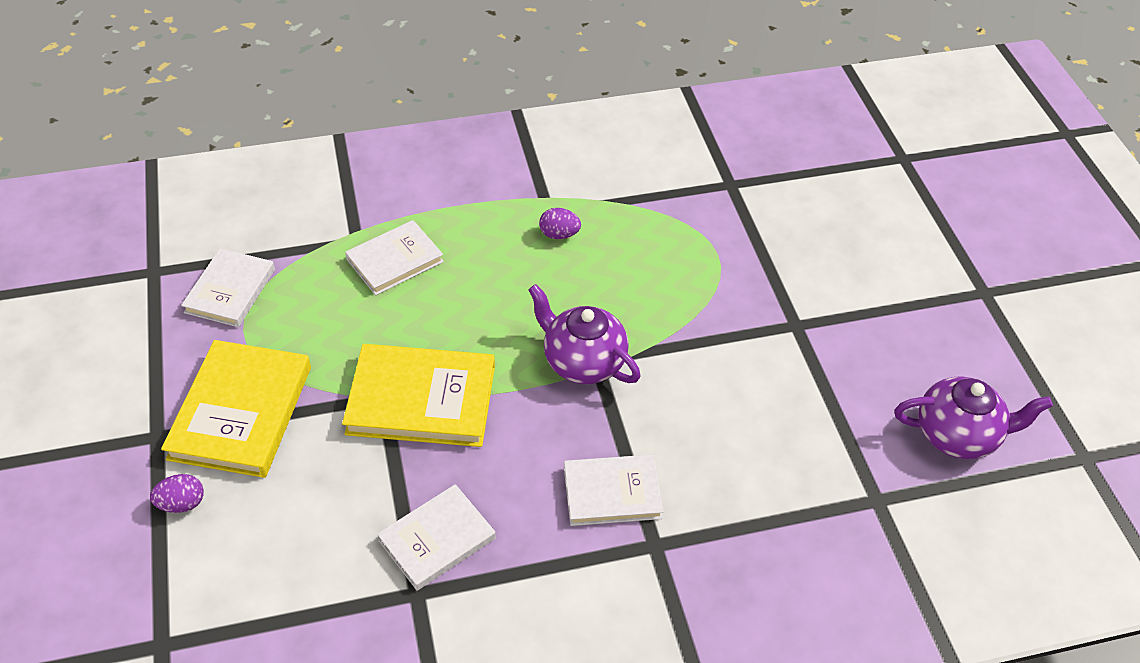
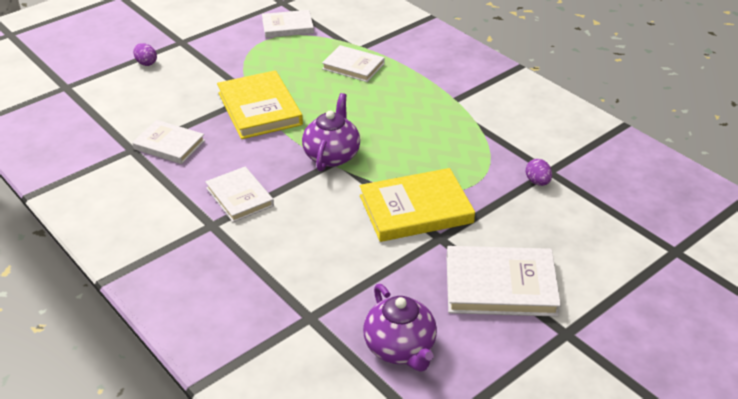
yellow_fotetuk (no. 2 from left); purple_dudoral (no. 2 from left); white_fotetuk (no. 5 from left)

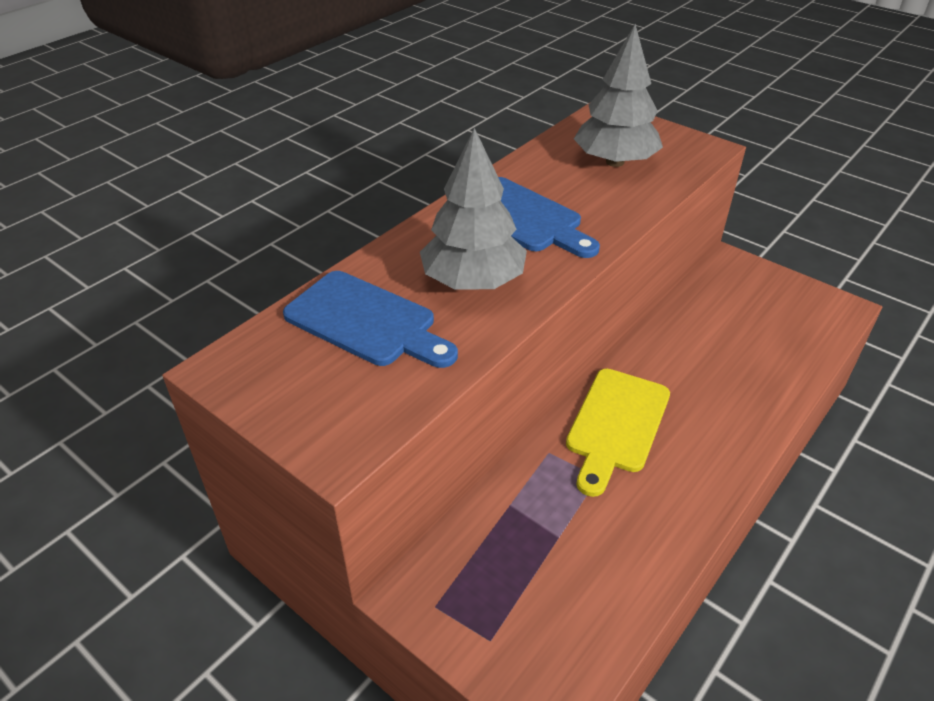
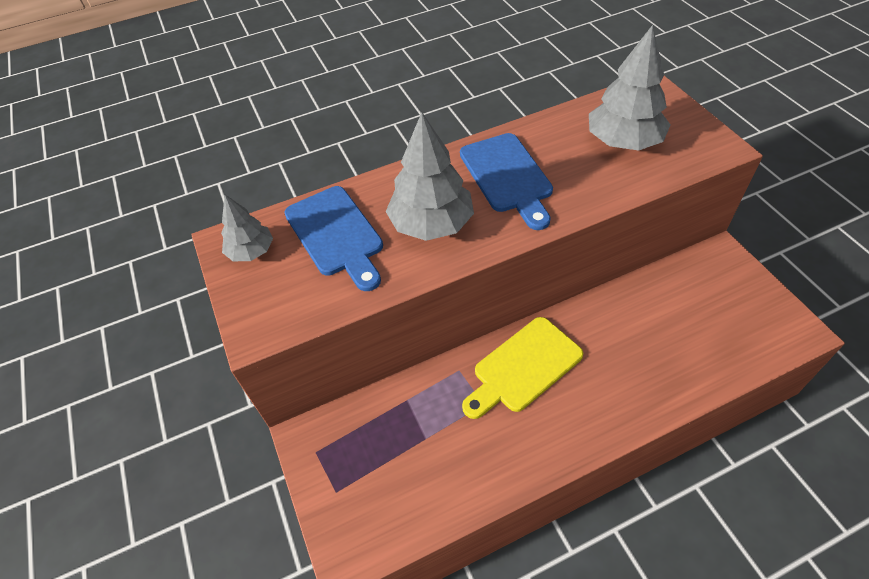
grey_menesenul (no. 1 from left)

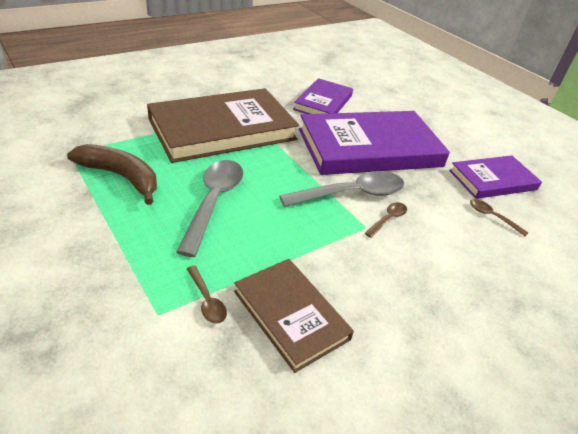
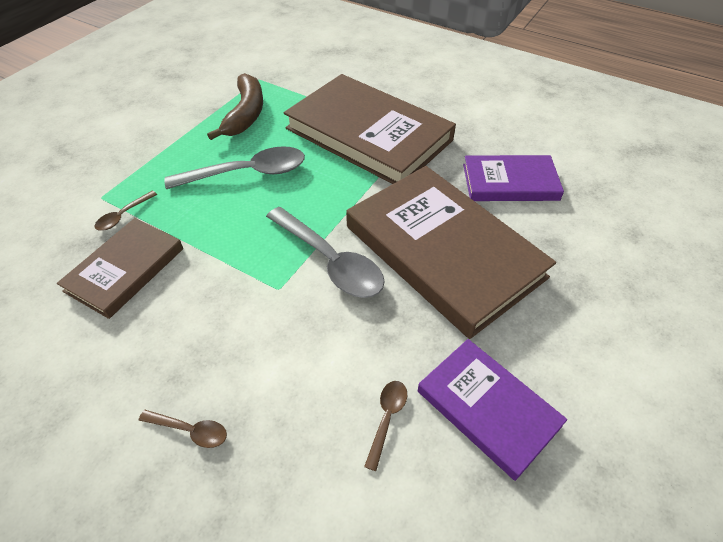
brown_fotetuk (no. 3 from left); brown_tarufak (no. 2 from left)

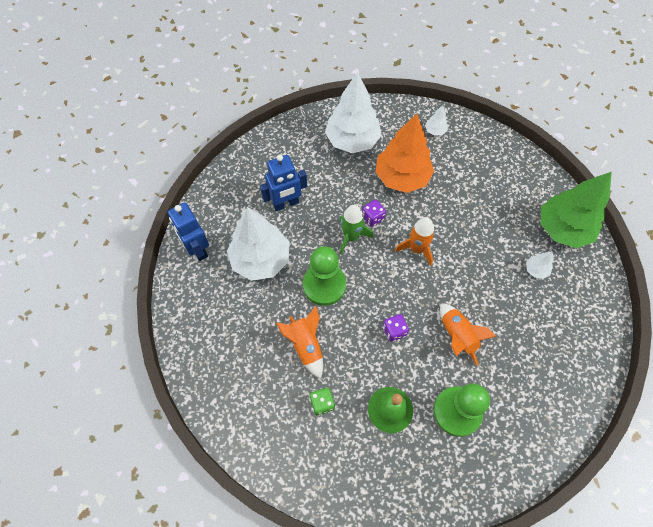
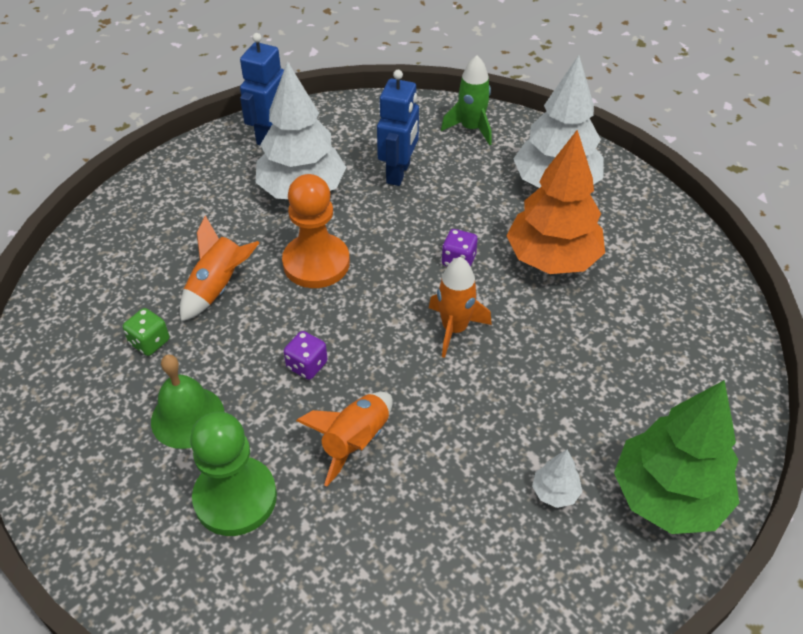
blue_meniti (no. 2 from left); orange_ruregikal; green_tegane; white_menesenul (no. 3 from left in the first image)

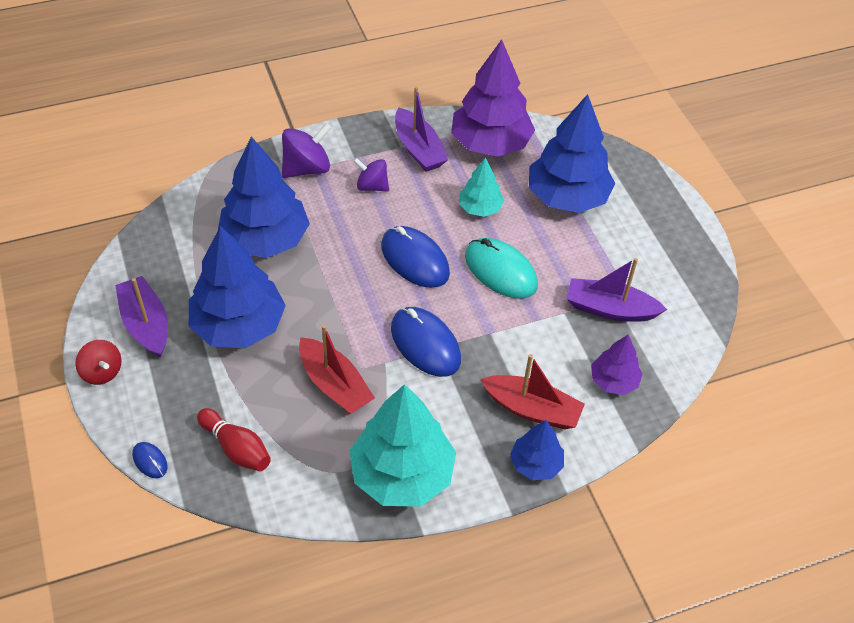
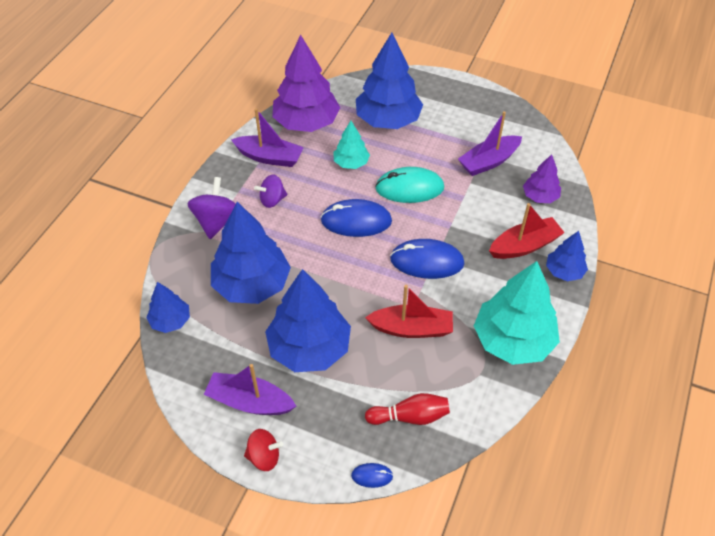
blue_menesenul (no. 1 from left)

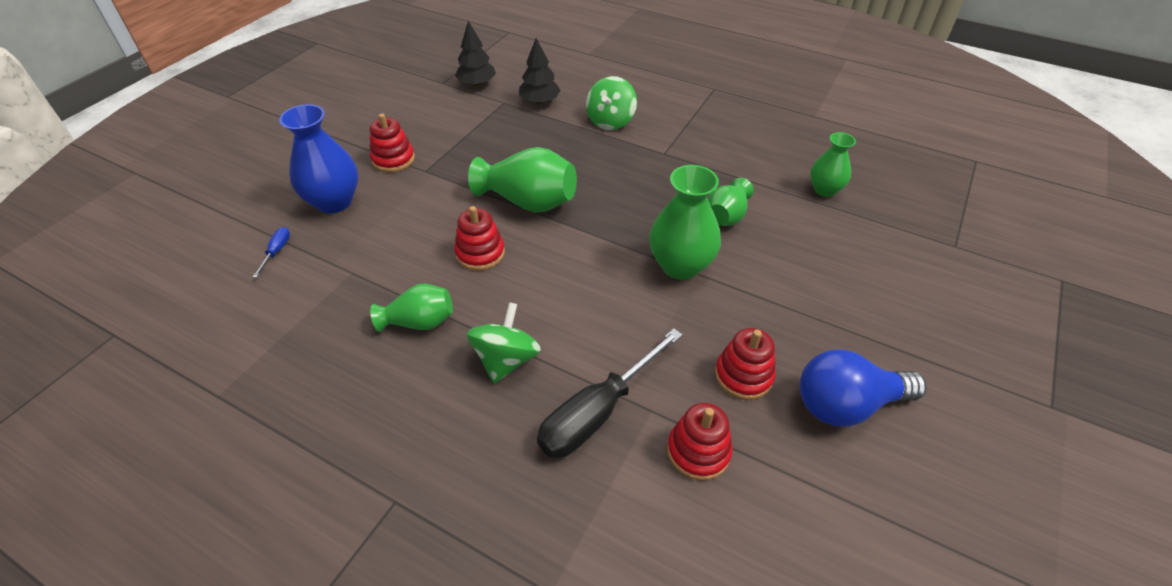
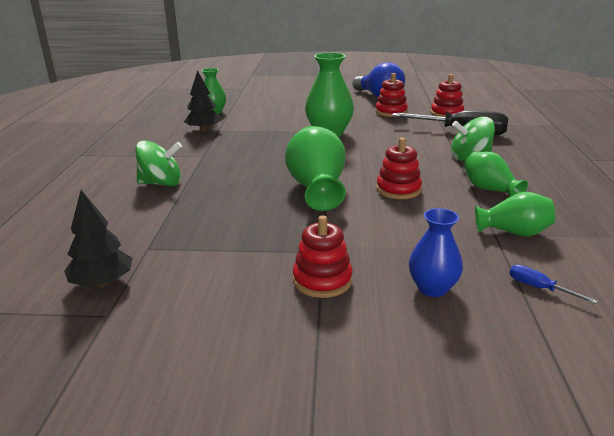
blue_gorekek; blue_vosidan; black_menesenul (no. 2 from left); green_vosidan (no. 5 from left)

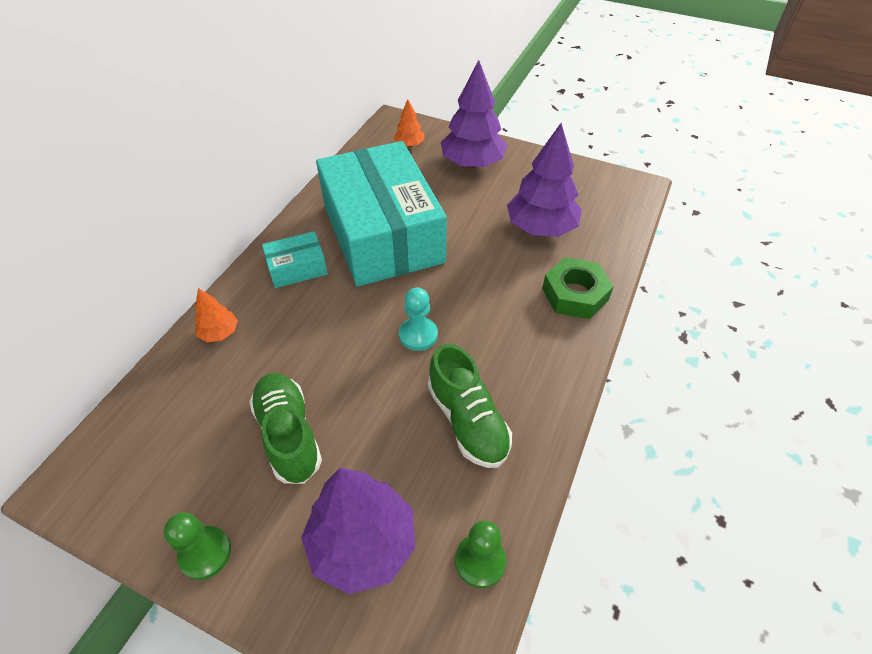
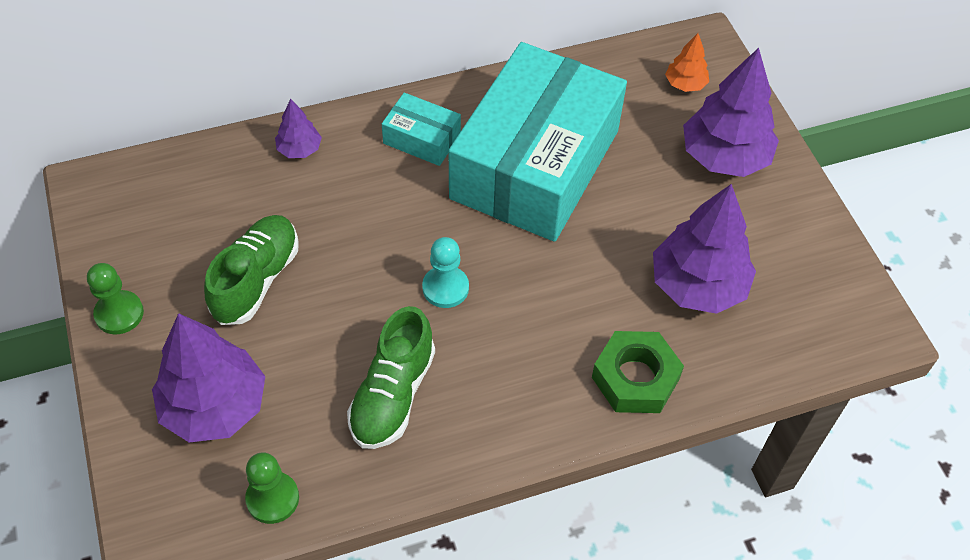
purple_menesenul (no. 2 from left)

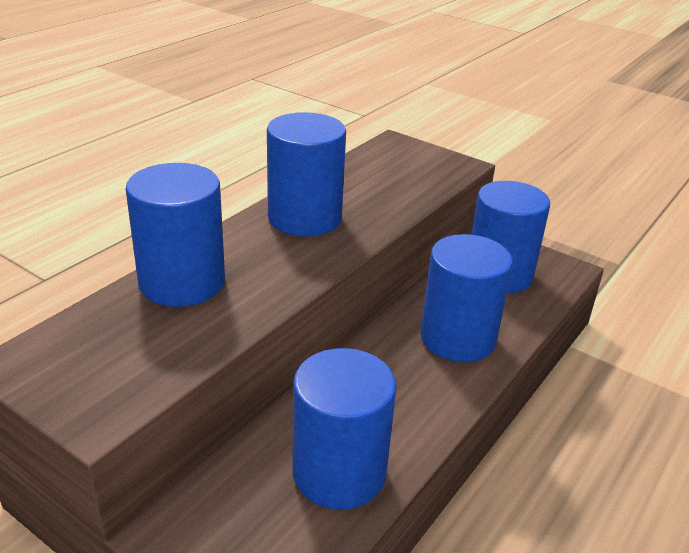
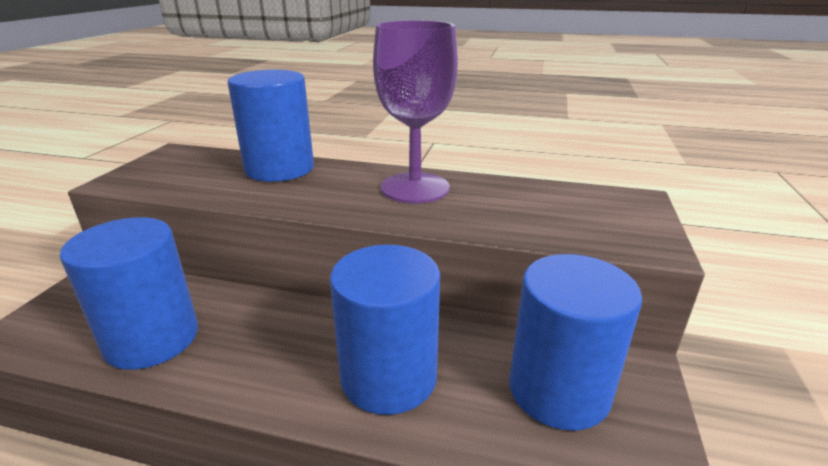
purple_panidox

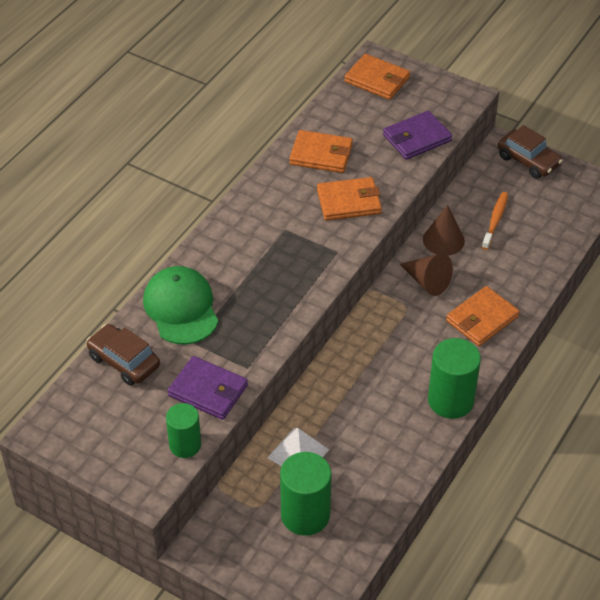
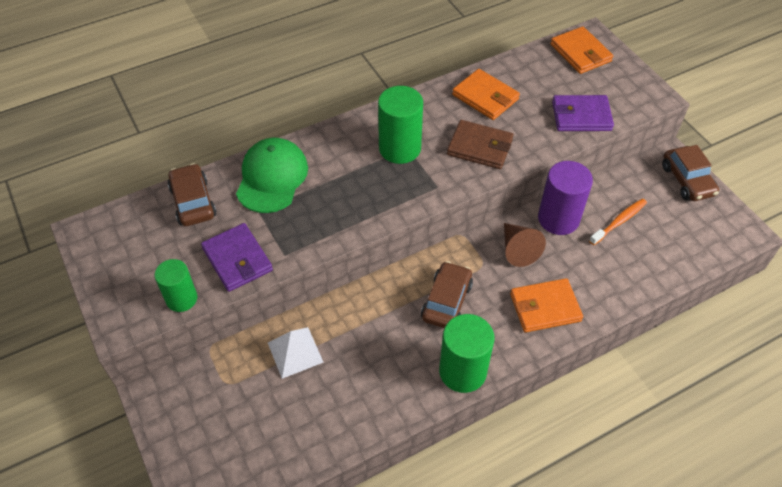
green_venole (no. 2 from left); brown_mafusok; purple_venole; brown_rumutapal (no. 2 from left)

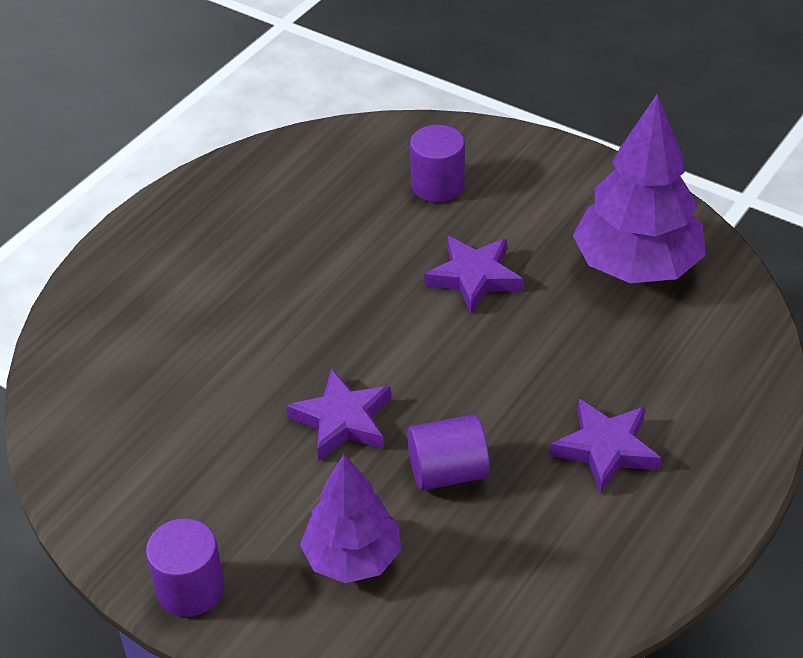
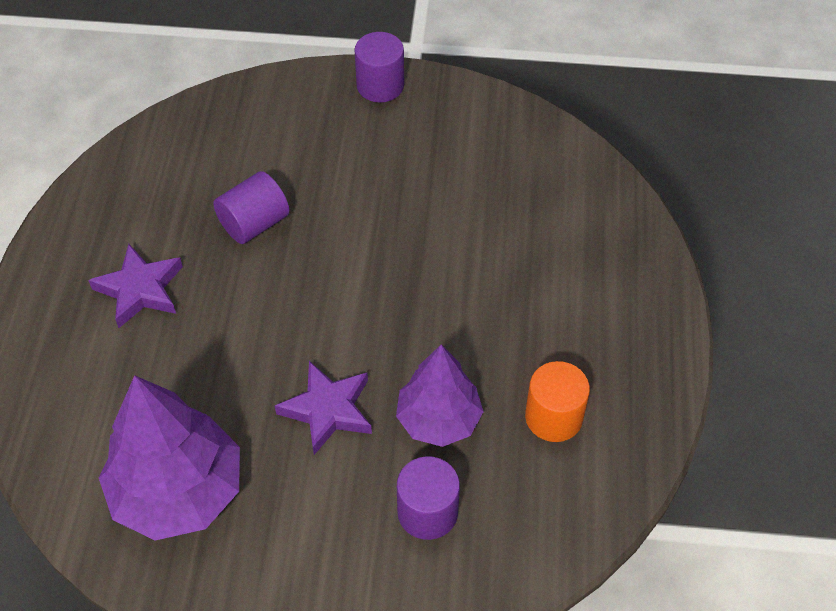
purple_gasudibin (no. 1 from left in the first image); purple_menesenul (no. 2 from left); orange_venole

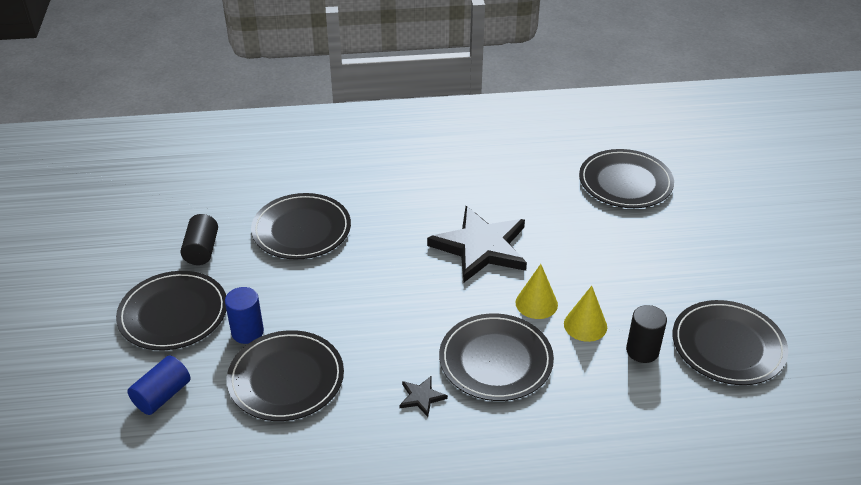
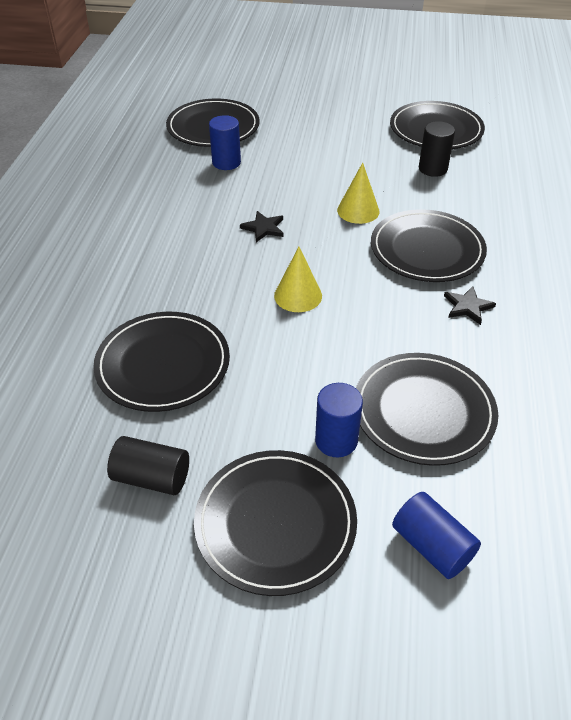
black_gasudibin (no. 1 from left); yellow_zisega (no. 1 from left); blue_venole (no. 1 from left)

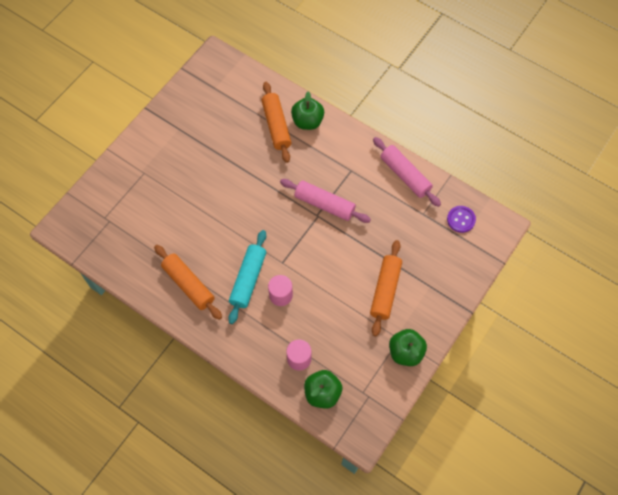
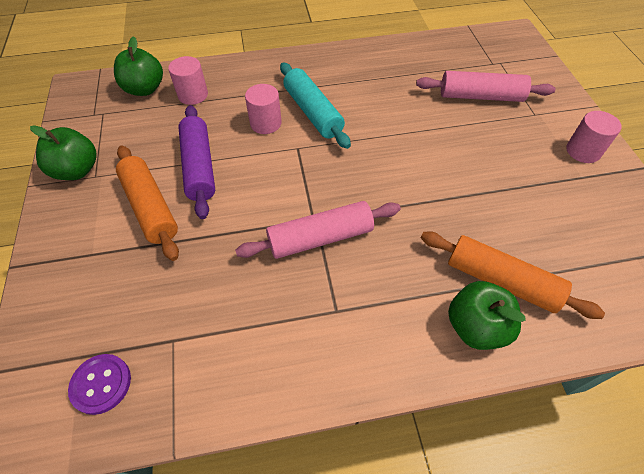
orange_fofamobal (no. 1 from left in the first image); pink_fofamobal (no. 2 from left); purple_fofamobal; pink_venole (no. 3 from left)

